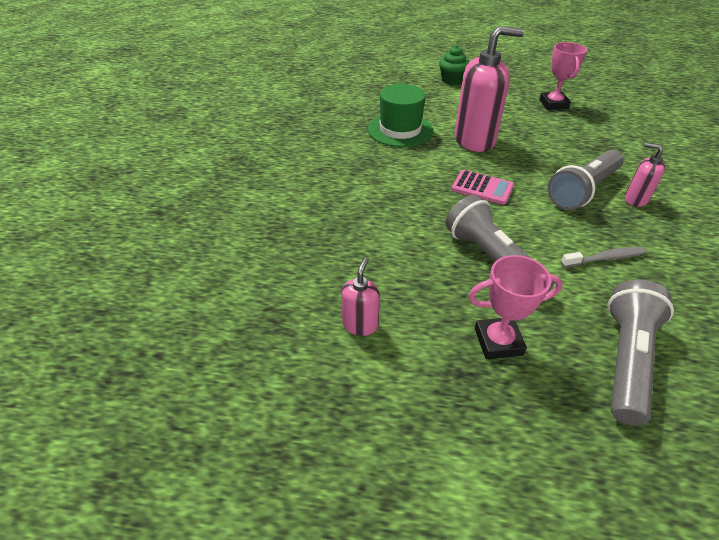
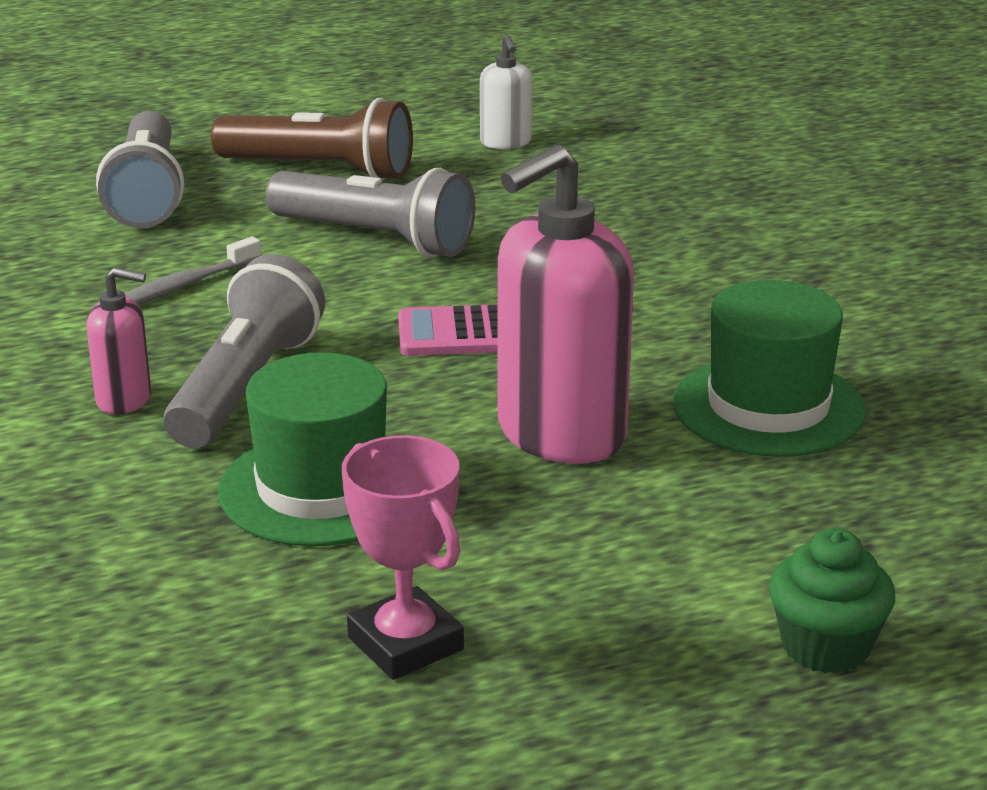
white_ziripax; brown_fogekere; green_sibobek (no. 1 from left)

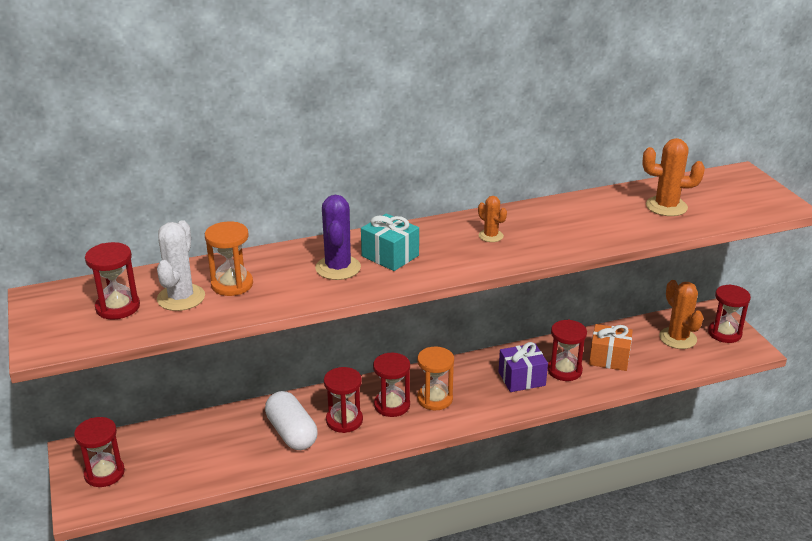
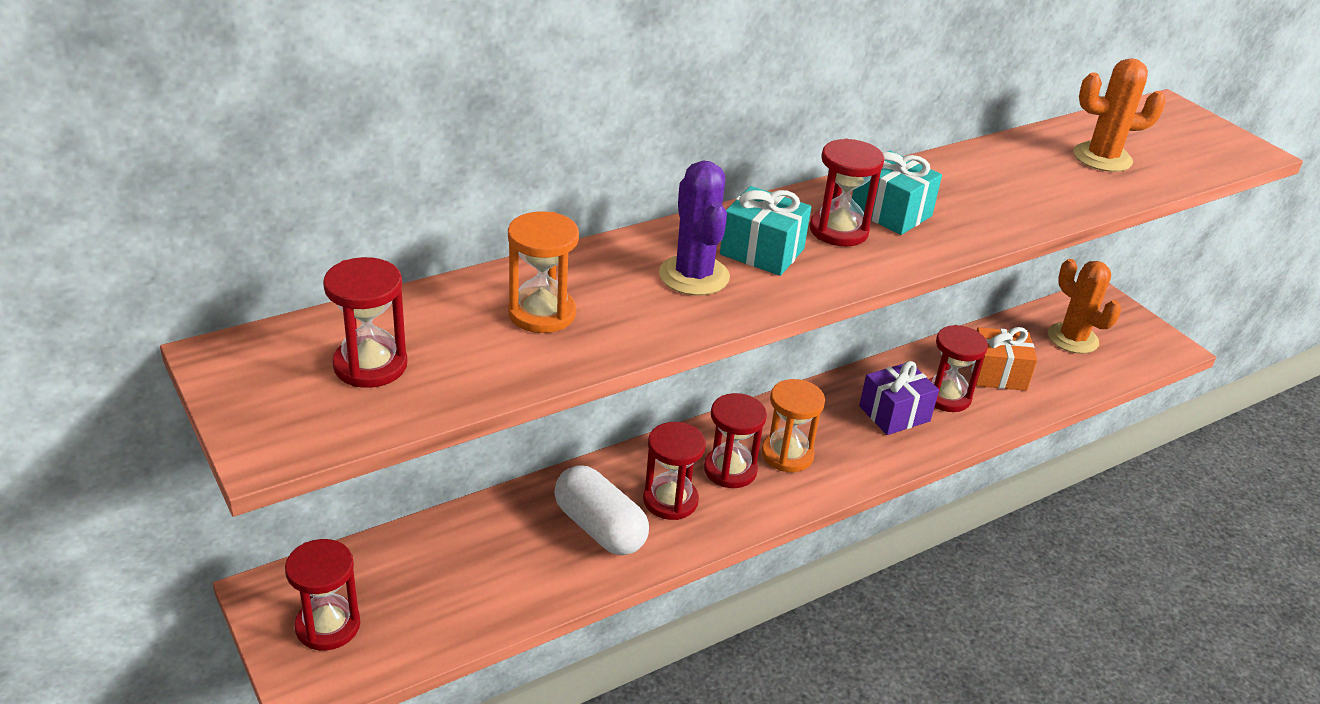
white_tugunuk; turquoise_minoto (no. 2 from left); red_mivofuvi (no. 5 from left)

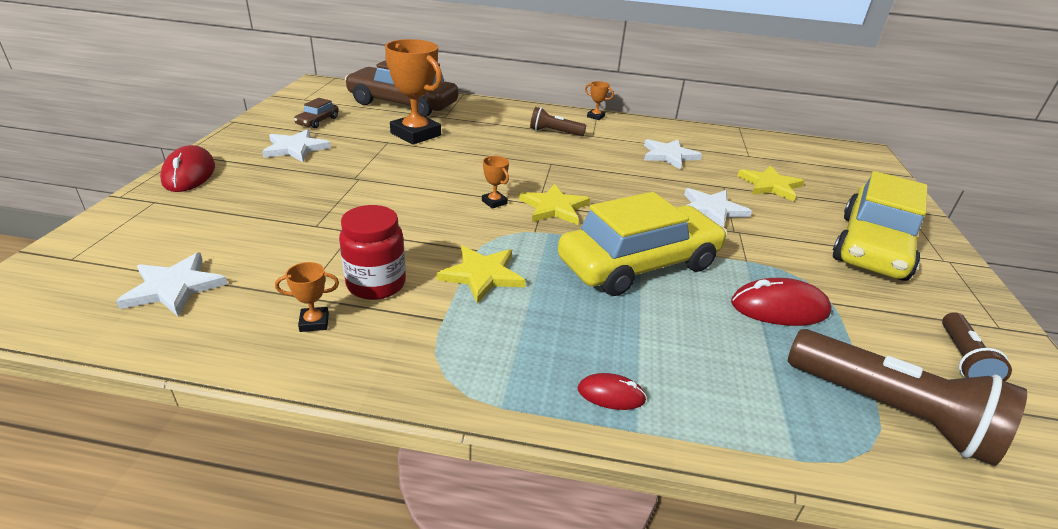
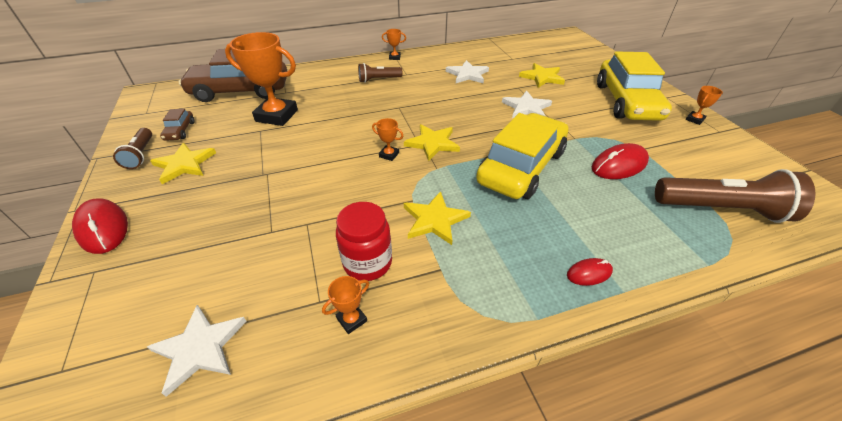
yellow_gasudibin (no. 1 from left); brown_fogekere (no. 1 from left); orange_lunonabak (no. 5 from left)

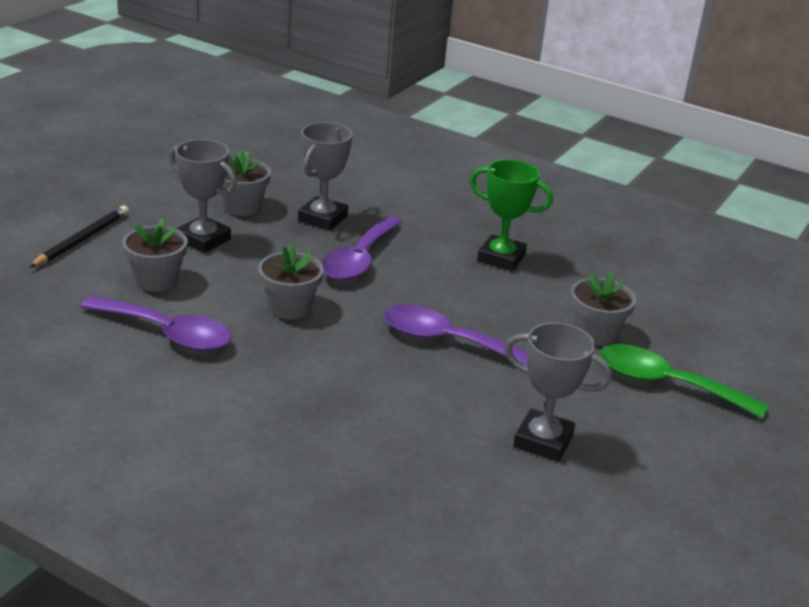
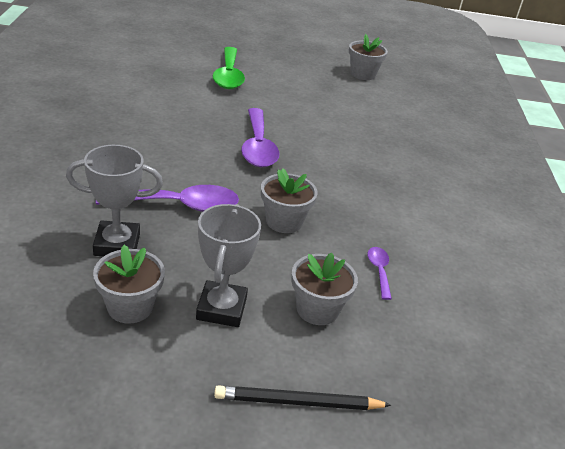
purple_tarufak (no. 3 from left); green_lunonabak; grey_lunonabak (no. 3 from left in the first image); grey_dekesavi (no. 4 from left)

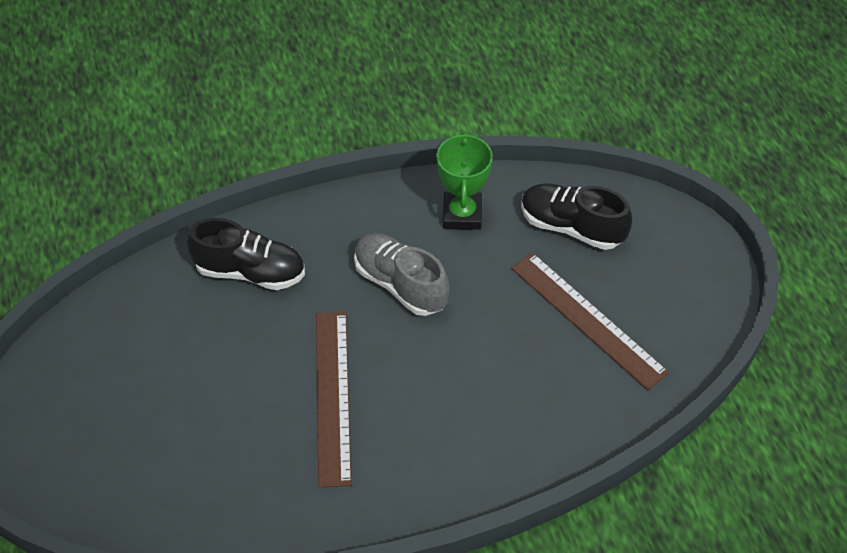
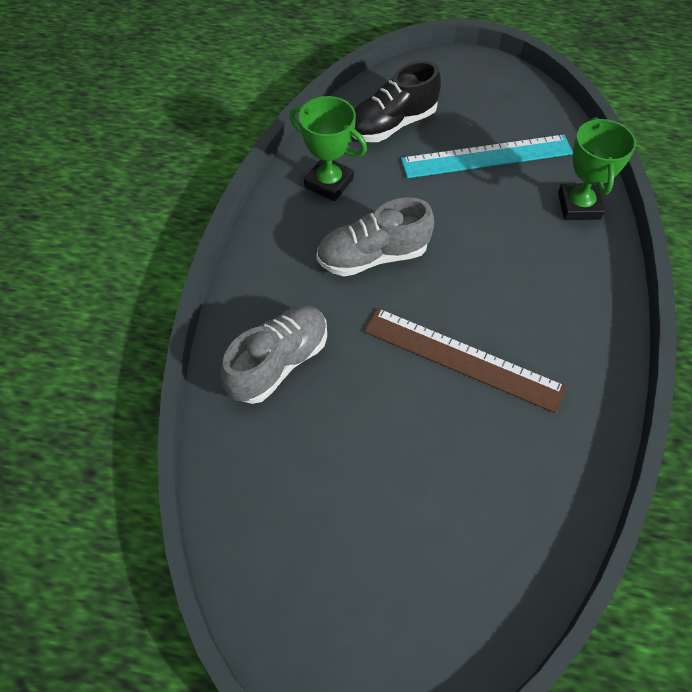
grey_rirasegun (no. 1 from left); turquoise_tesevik; green_lunonabak (no. 2 from left)

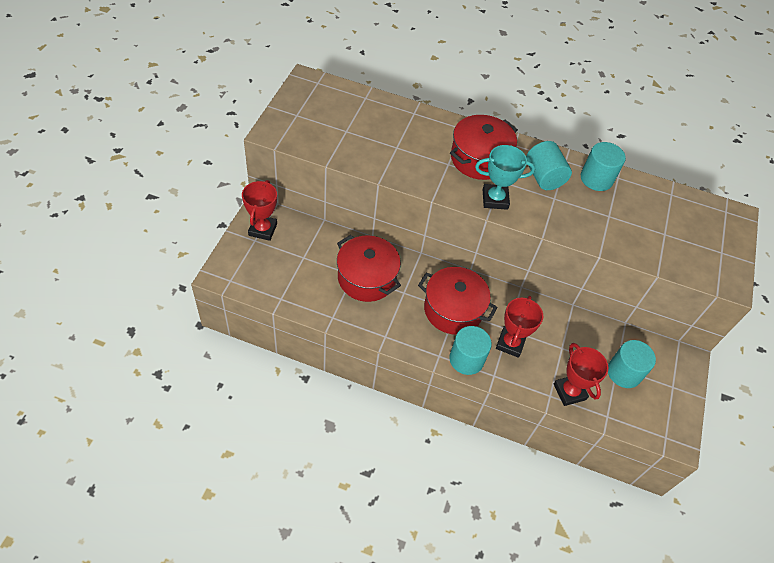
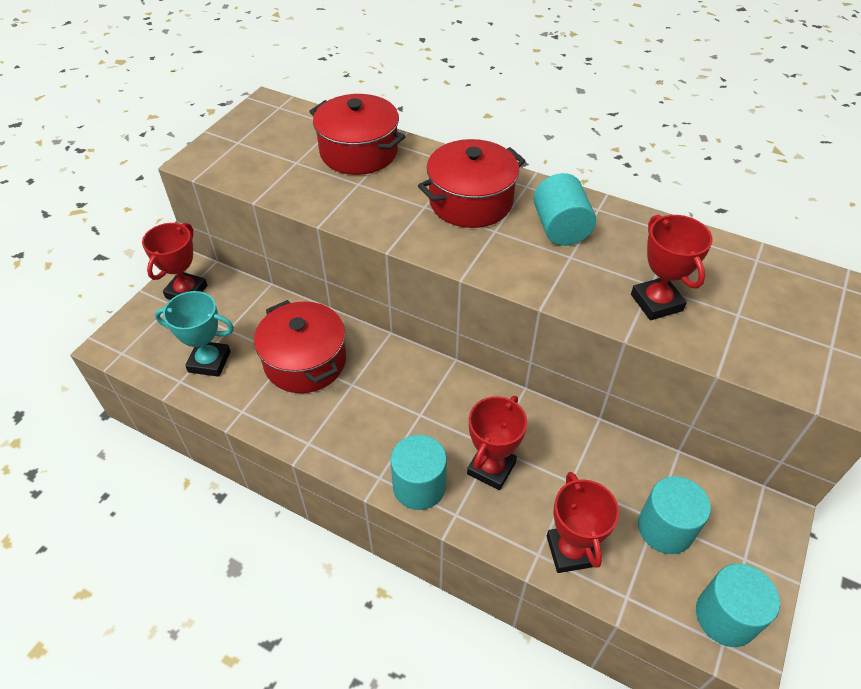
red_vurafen (no. 2 from left); turquoise_lunonabak; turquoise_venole (no. 4 from left); red_lunonabak (no. 4 from left)

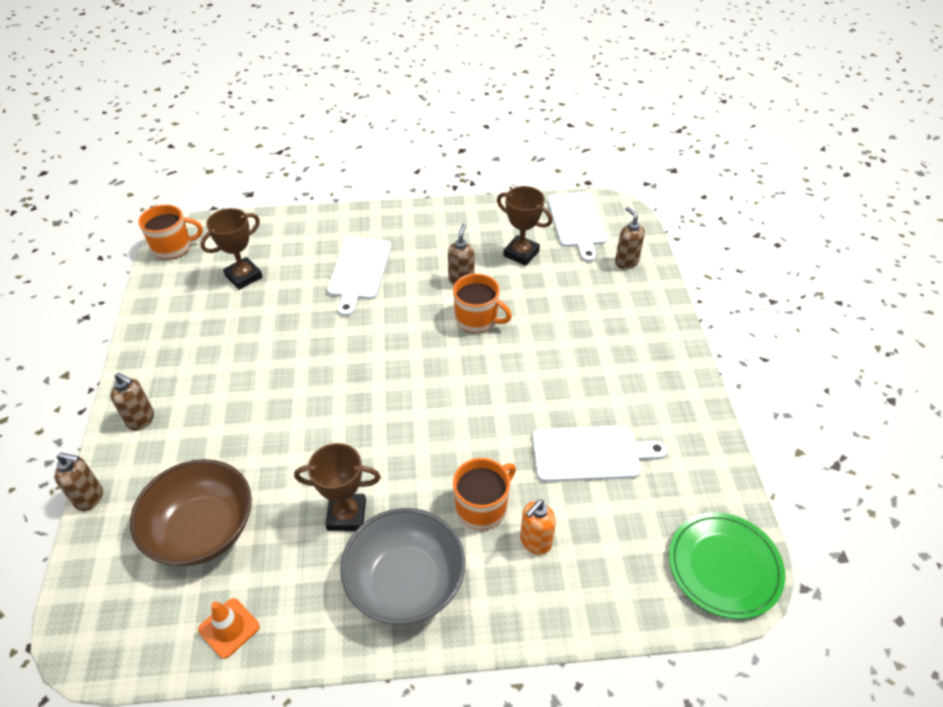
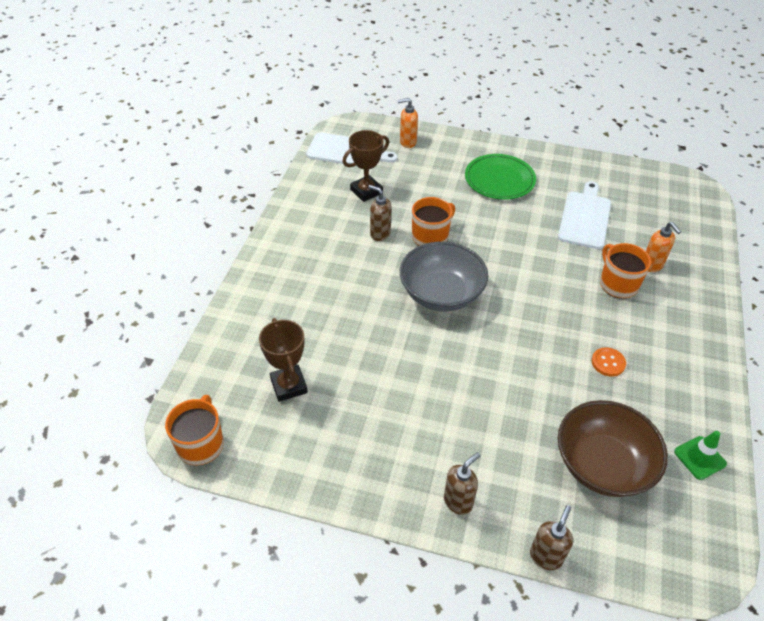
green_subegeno; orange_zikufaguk; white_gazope (no. 1 from left in the first image); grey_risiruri; orange_ziripax (no. 1 from left); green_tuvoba

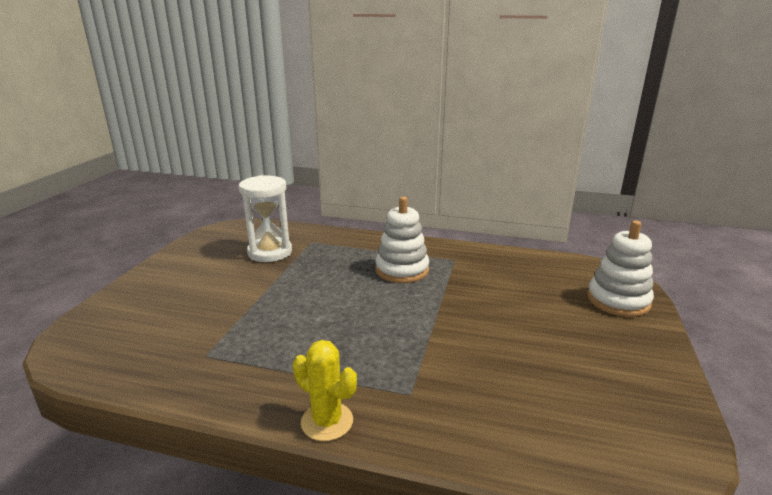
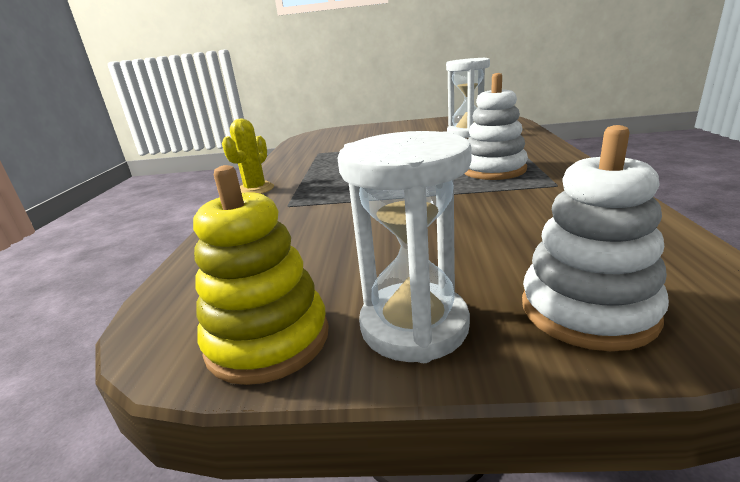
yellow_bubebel; white_mivofuvi (no. 1 from left)

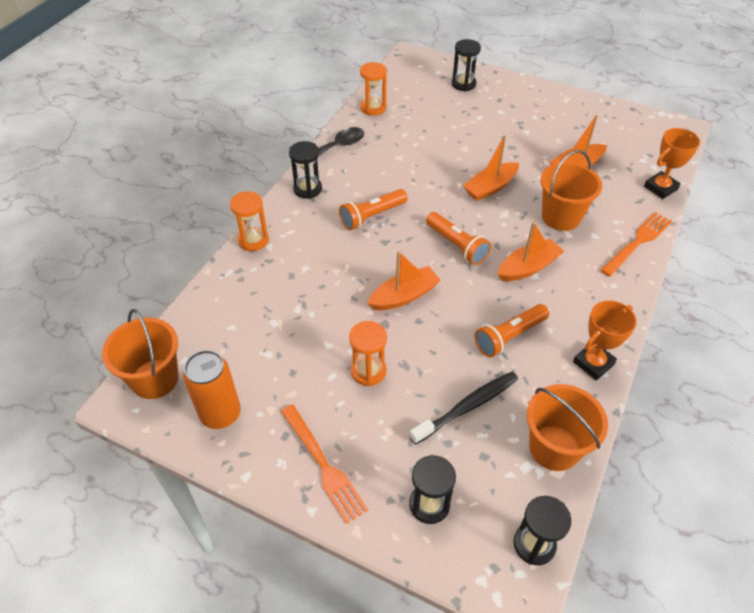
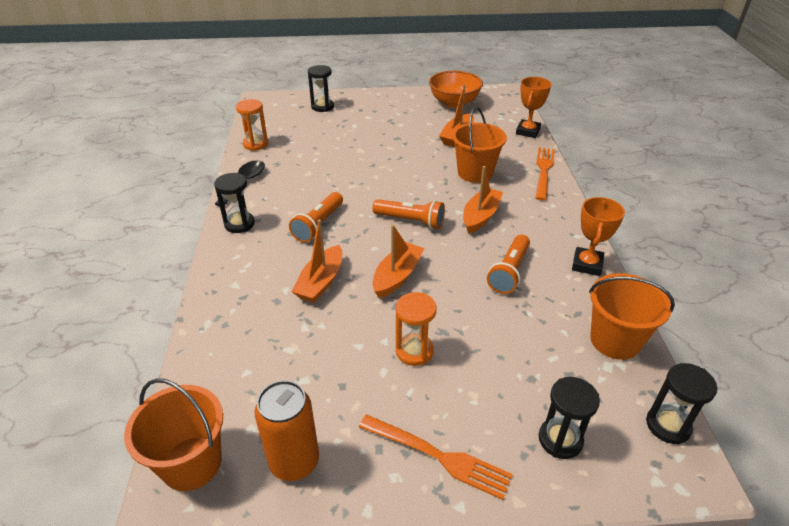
orange_mivofuvi (no. 1 from left in the first image); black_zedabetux; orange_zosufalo (no. 1 from left); orange_risiruri

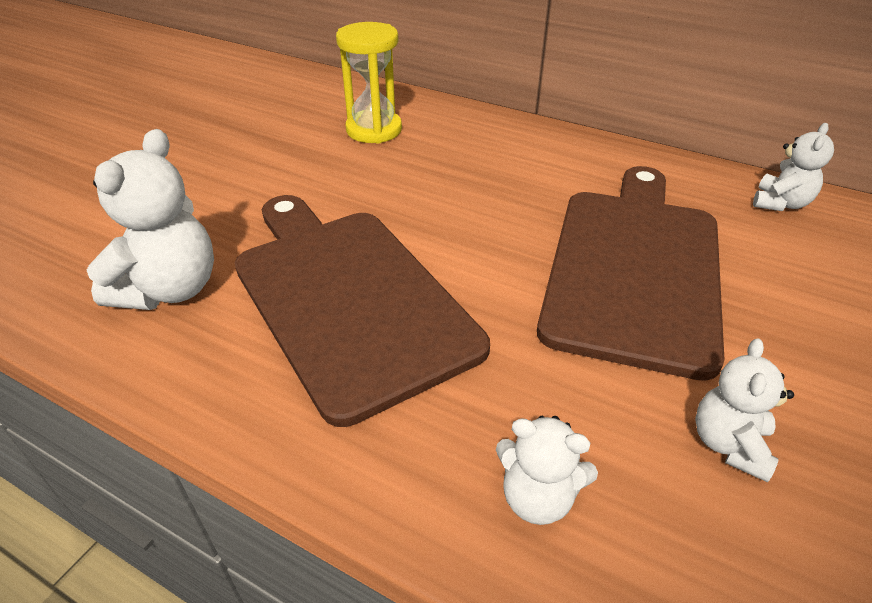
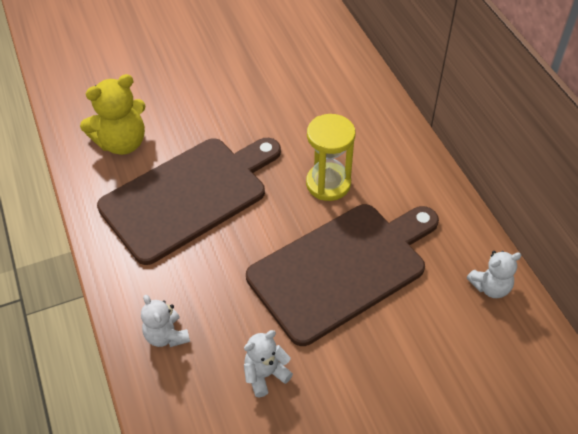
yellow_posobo; brown_gazope (no. 1 from left); yellow_mivofuvi

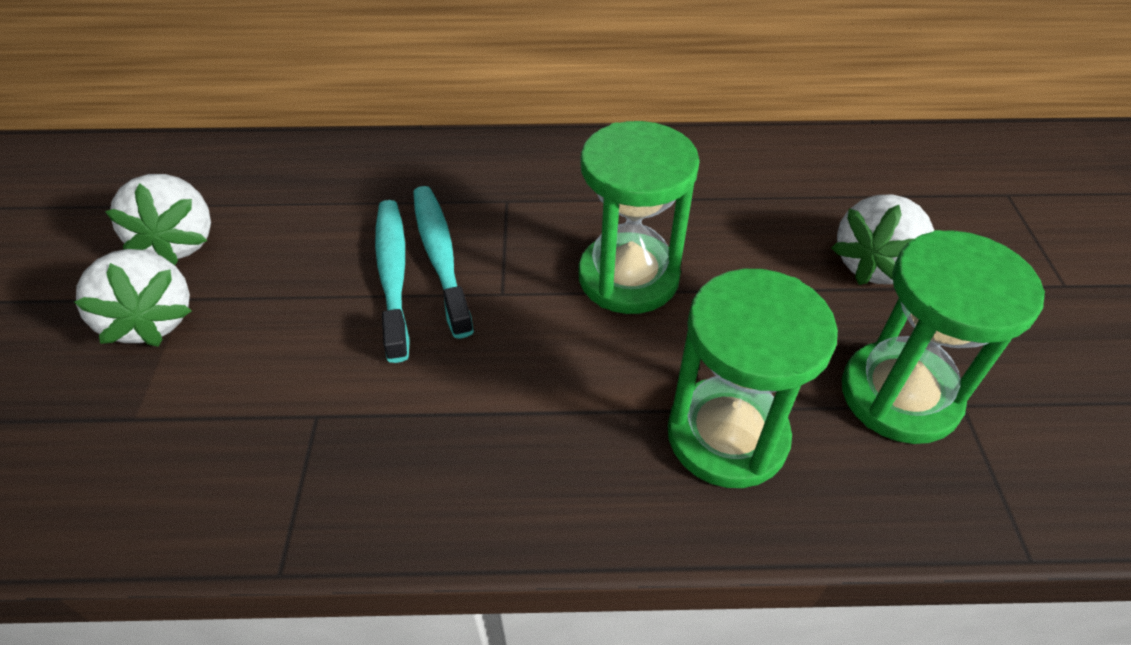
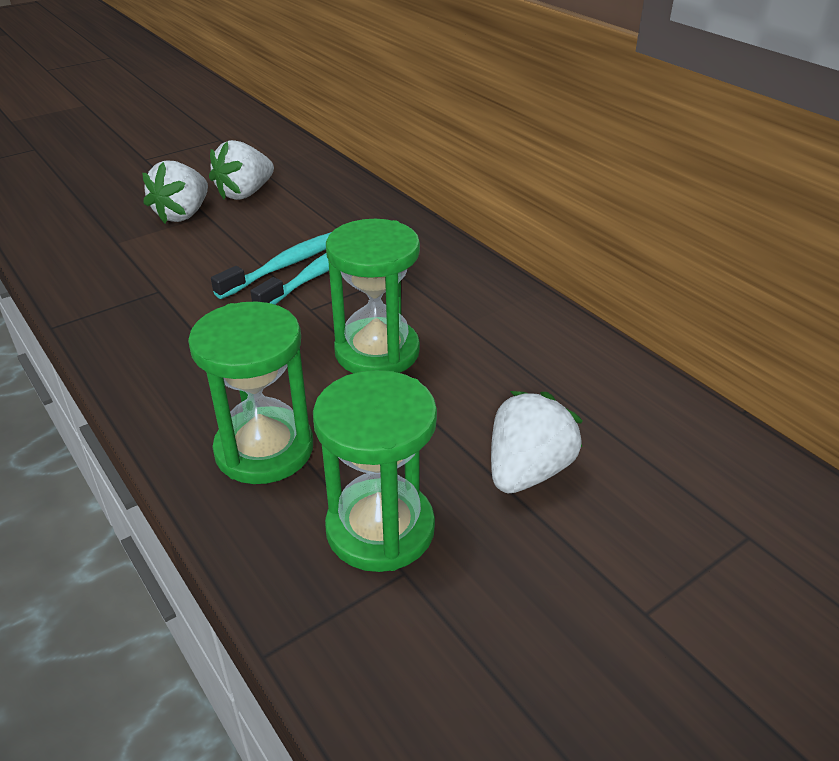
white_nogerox (no. 3 from left)

